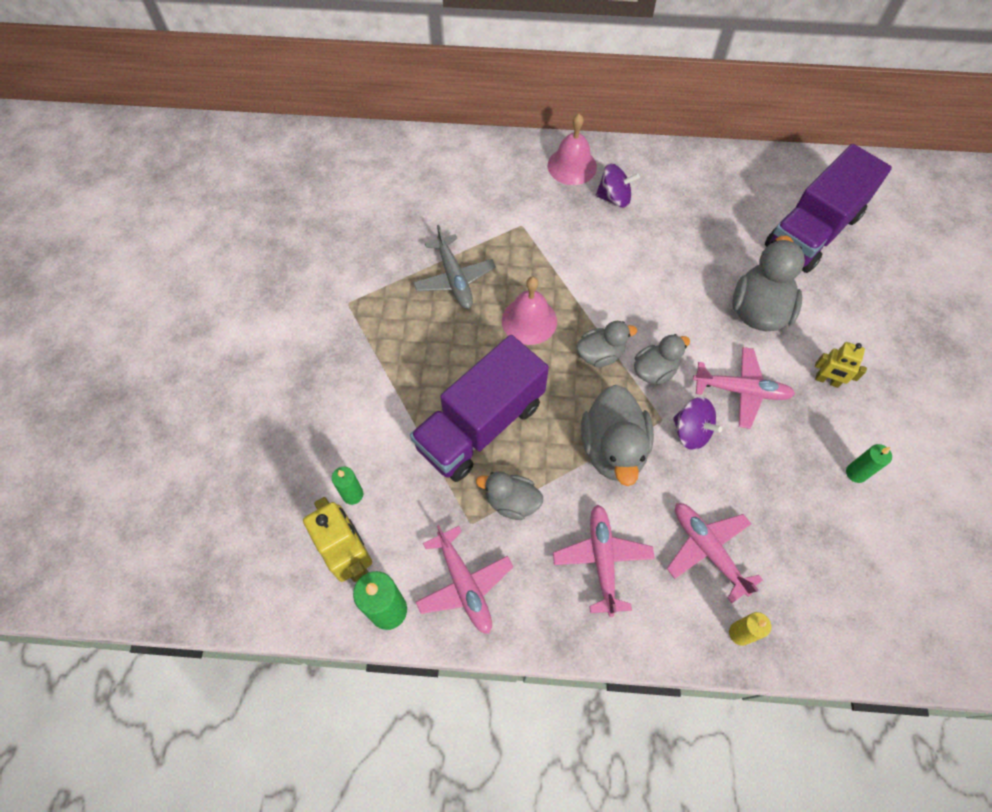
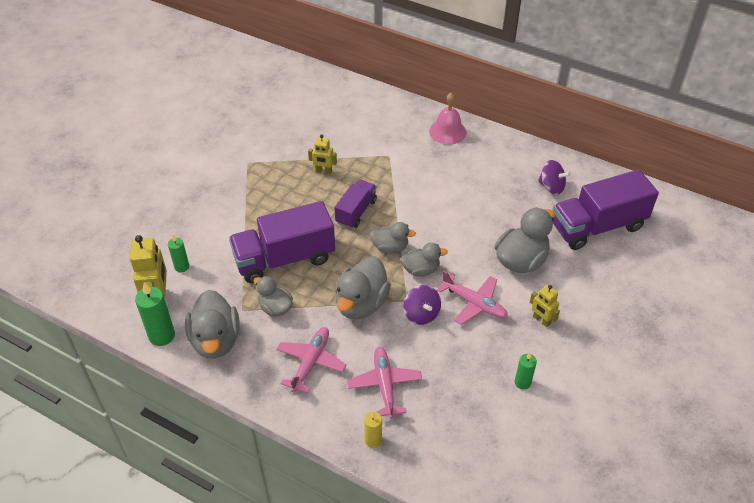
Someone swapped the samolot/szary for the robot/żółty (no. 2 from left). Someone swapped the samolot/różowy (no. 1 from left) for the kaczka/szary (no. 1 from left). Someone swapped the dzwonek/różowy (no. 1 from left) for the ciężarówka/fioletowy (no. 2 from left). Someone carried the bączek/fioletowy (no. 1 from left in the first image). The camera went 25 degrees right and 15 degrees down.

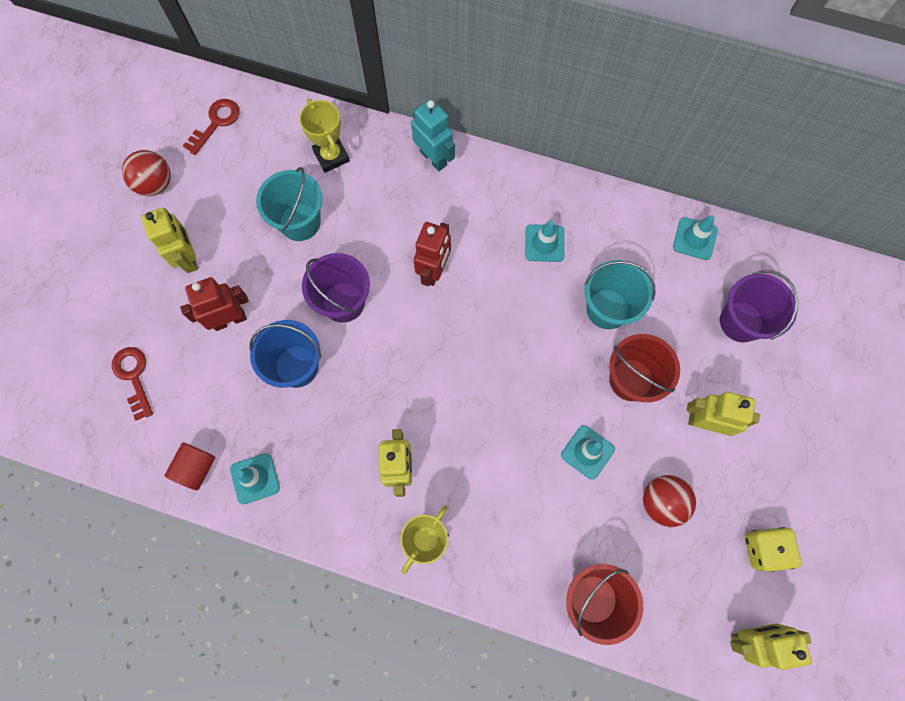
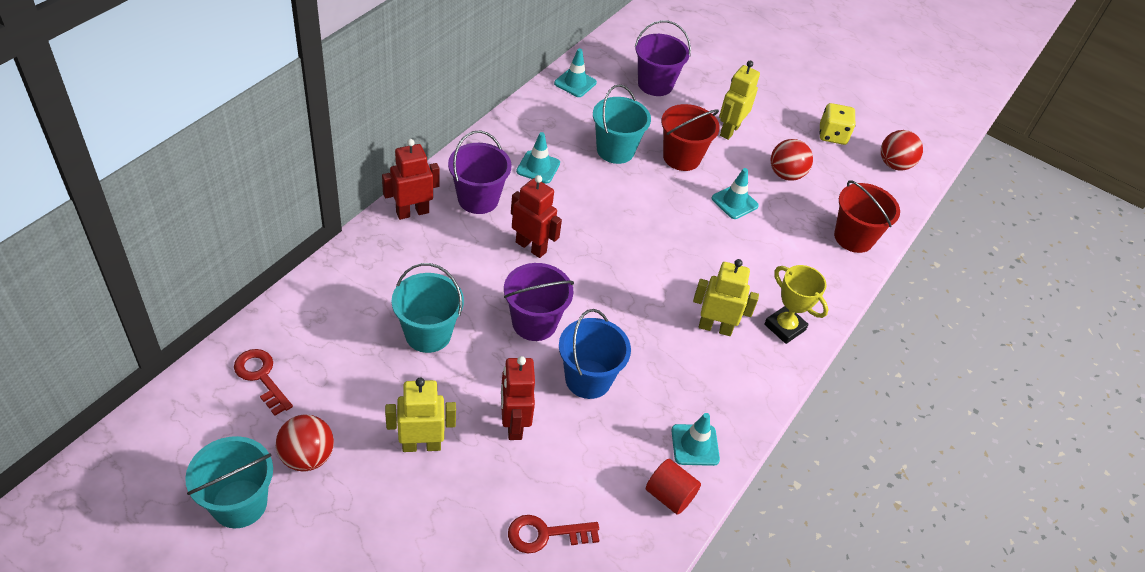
Someone took away the puchar/żółty (no. 1 from left). Someone repainted the robot/turkusowy, which became the robot/czerwony (no. 1 from left). Someone swapped the robot/żółty (no. 4 from left) for the piłka/czerwony (no. 3 from left). Someone put down the wiadro/turkusowy (no. 1 from left). Someone put down the wiadro/fioletowy (no. 1 from left). The camera went 80 degrees left and 25 degrees down.

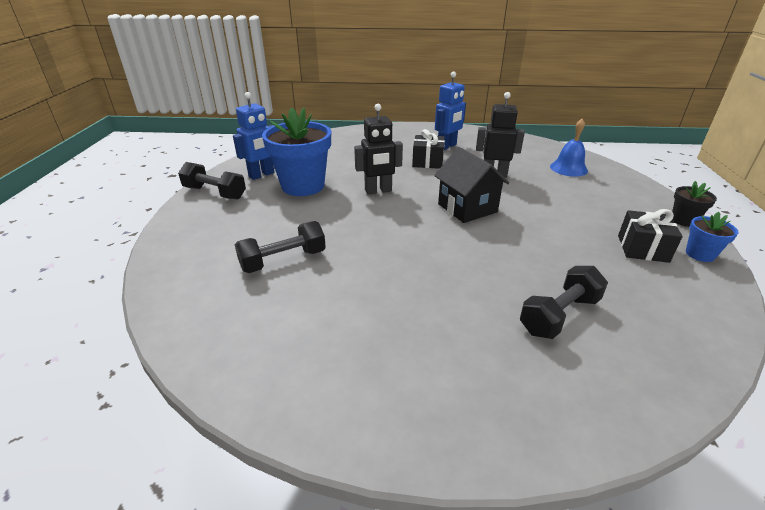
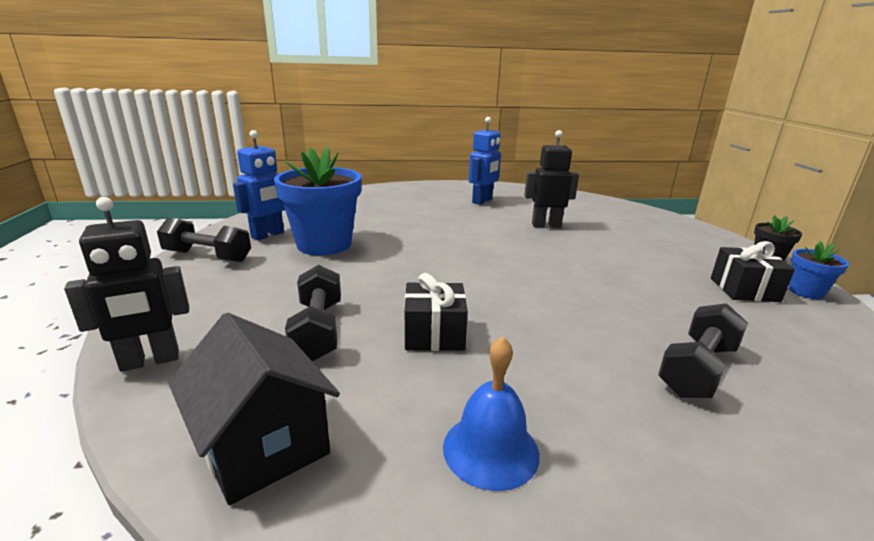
Someone rotated the hantel/czarny (no. 2 from left) by 60 degrees counterclockwise. Someone carried the robot/czarny (no. 1 from left). Someone carried the prezent/czarny (no. 1 from left). Someone carried the domek/czarny. Someone carried the dzwonek/niebieski. The camera went 10 degrees left and 10 degrees down.

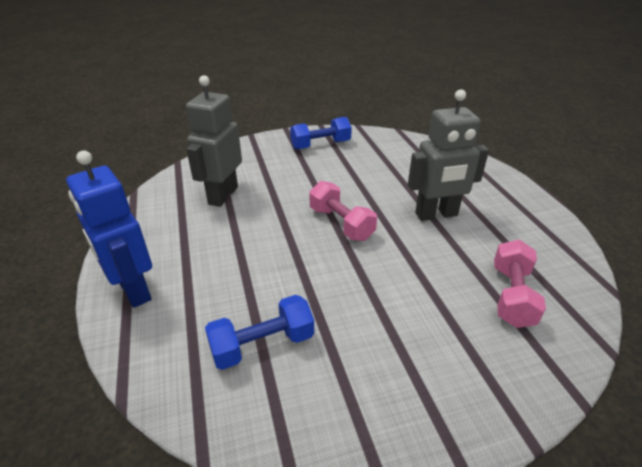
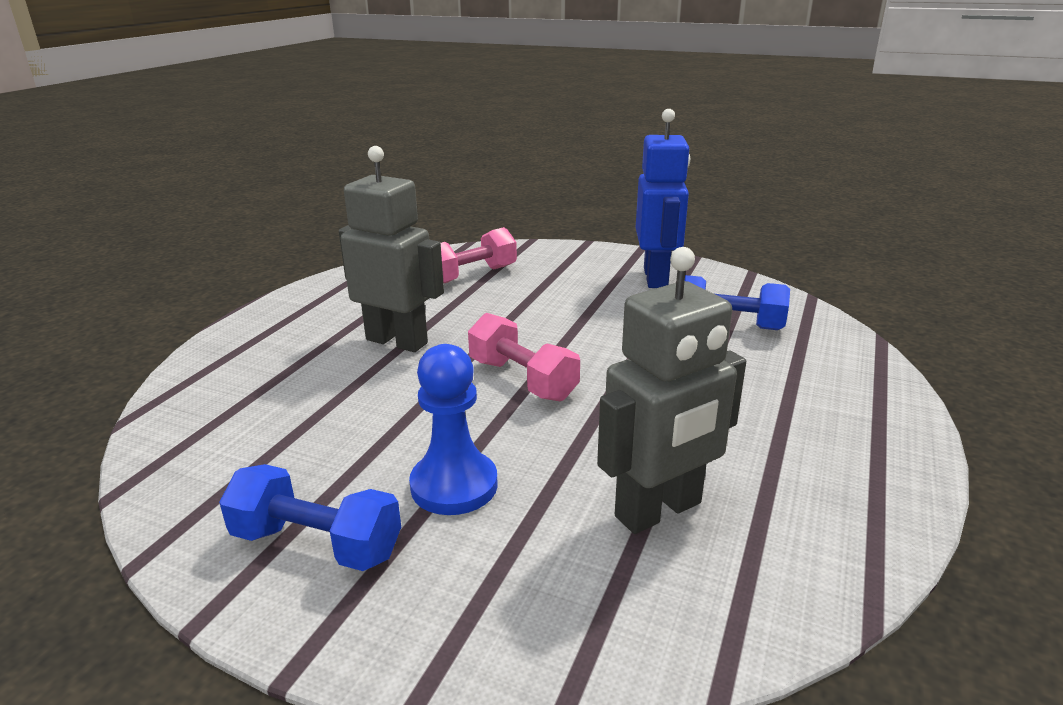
Someone carried the robot/niebieski. Someone rotated the hantel/różowy (no. 1 from left in the first image) by 45 degrees counterclockwise. Someone put down the pionek/niebieski. The camera went 140 degrees left and 10 degrees down.

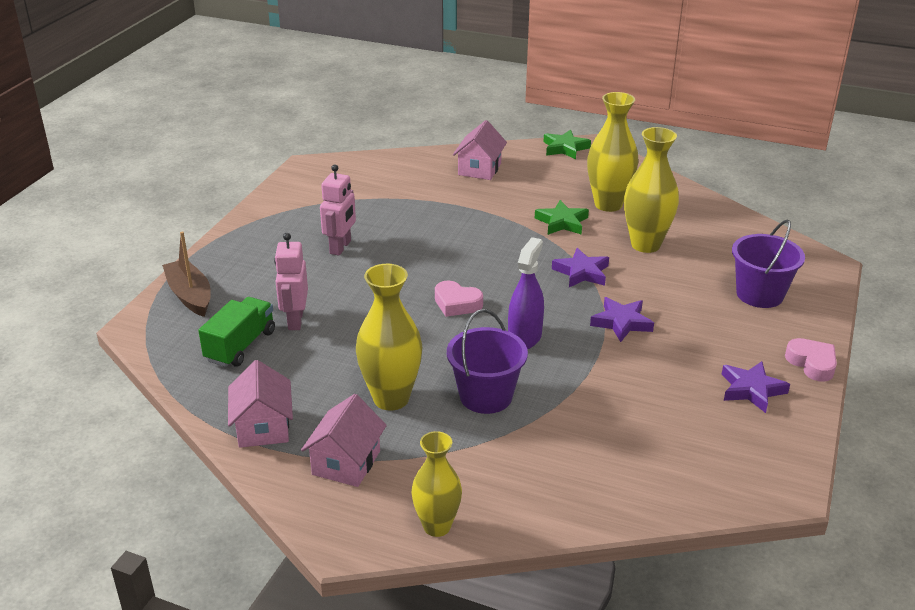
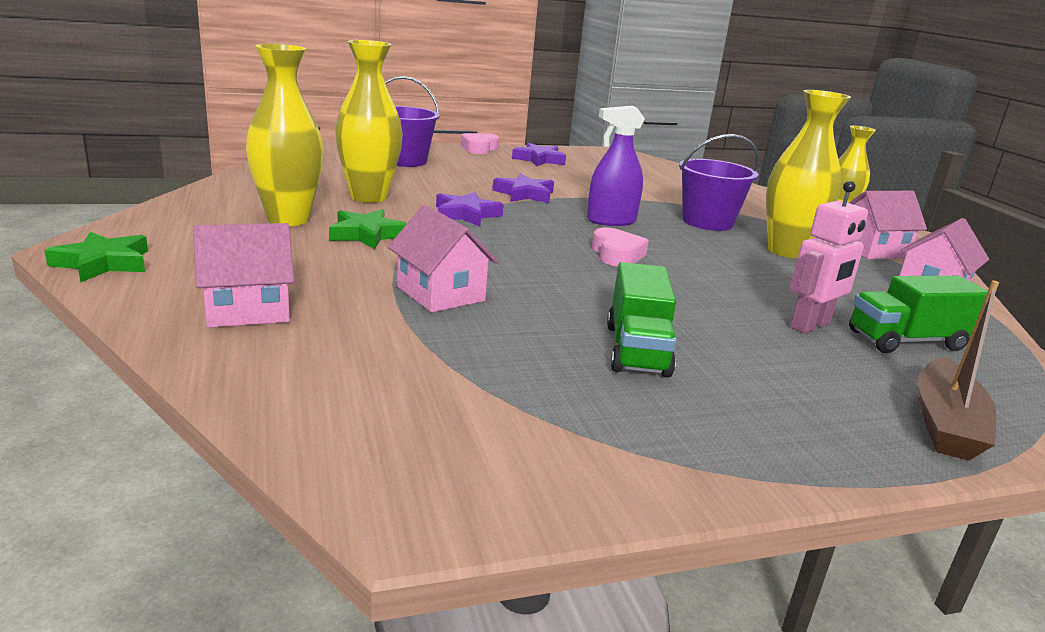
Someone swapped the robot/różowy (no. 2 from left) for the ciężarówka/zielony (no. 1 from left). Someone put down the domek/różowy (no. 2 from left). The camera went 130 degrees left and 10 degrees down.

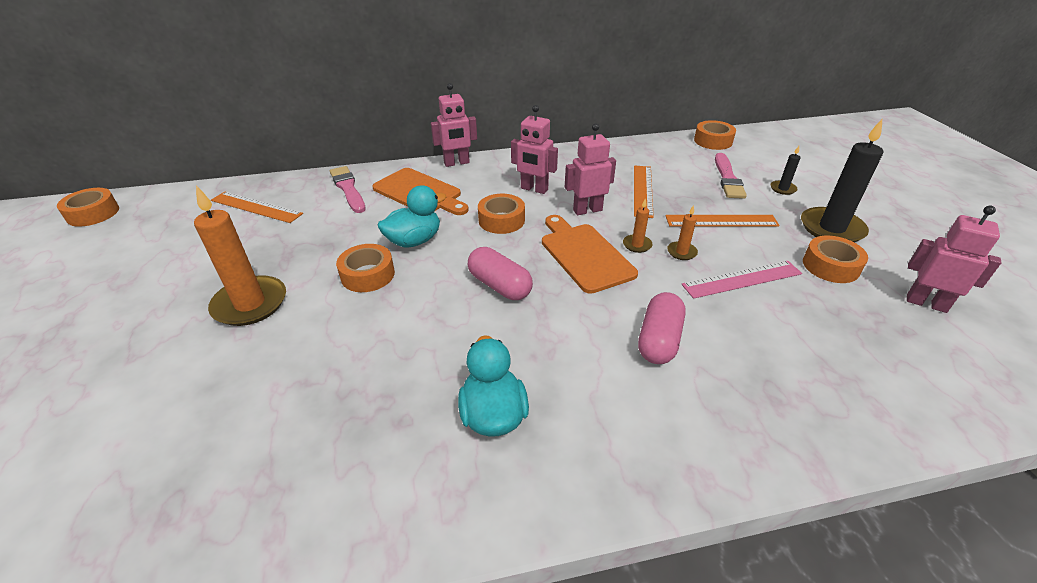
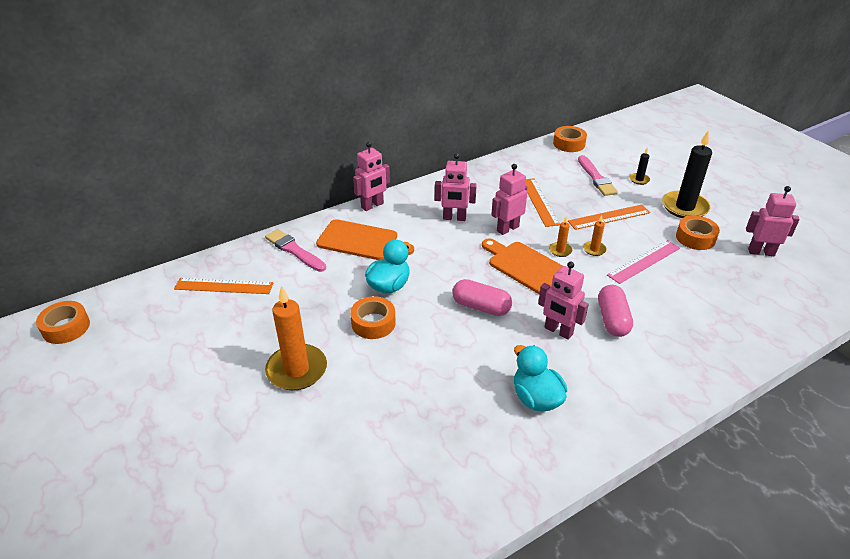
Someone took away the taśma klejąca/pomarańczowy (no. 3 from left). Someone put down the robot/różowy (no. 4 from left). The camera went 20 degrees left and 0 degrees up.

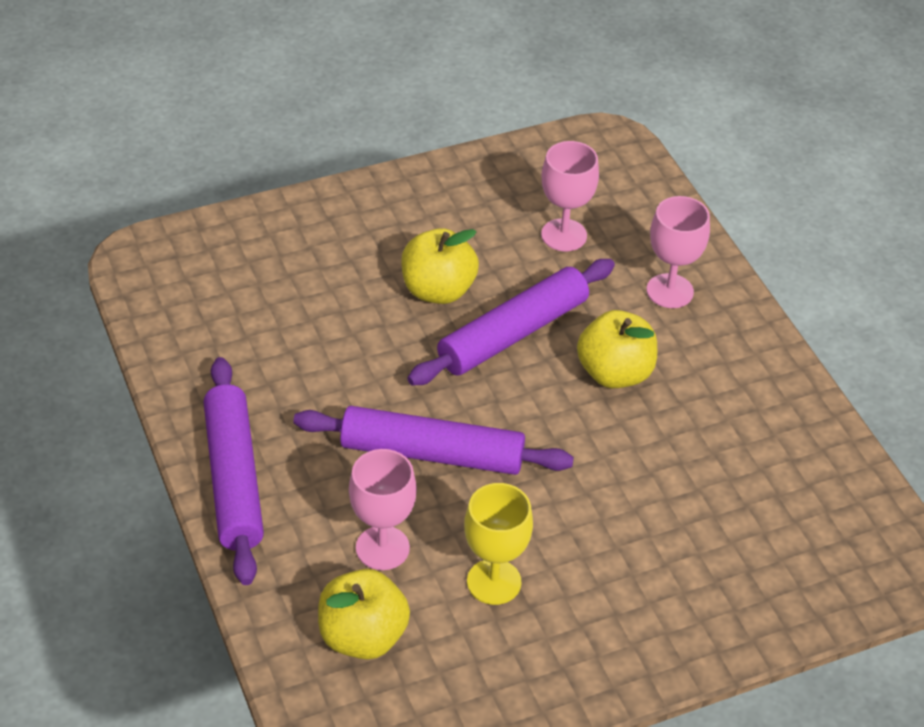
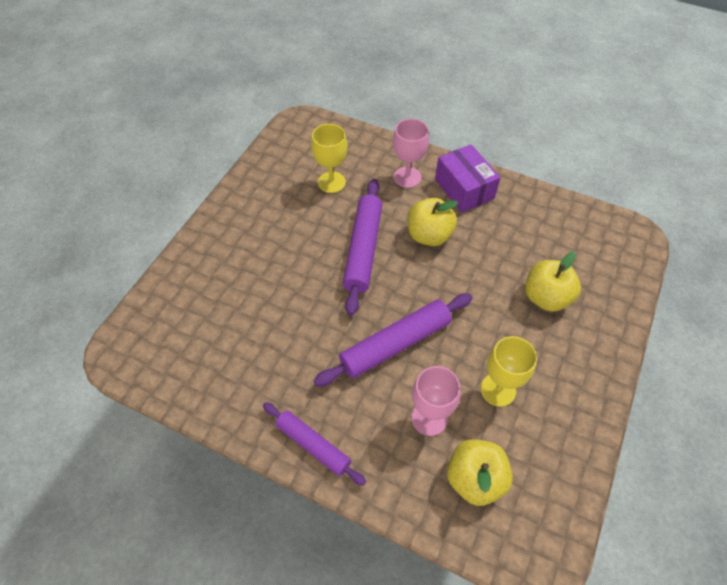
Someone scaled the wałek do ciasta/fioletowy (no. 1 from left) by 0.64. Someone carried the jabłko/żółty (no. 2 from left in the first image). Someone repainted the kielich/różowy (no. 2 from left), which became the kielich/żółty (no. 1 from left). Someone put down the pudełko/fioletowy. The camera went 40 degrees left and 10 degrees up.

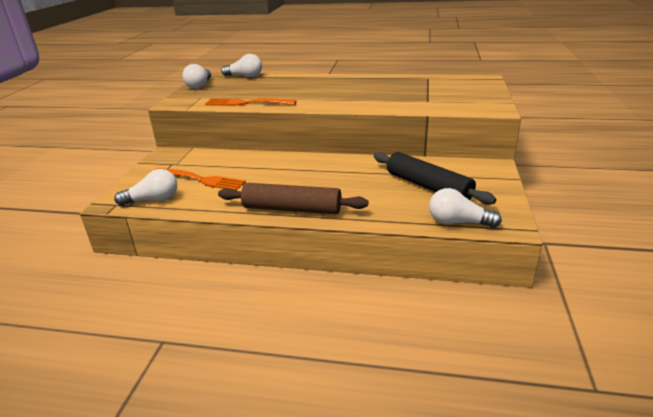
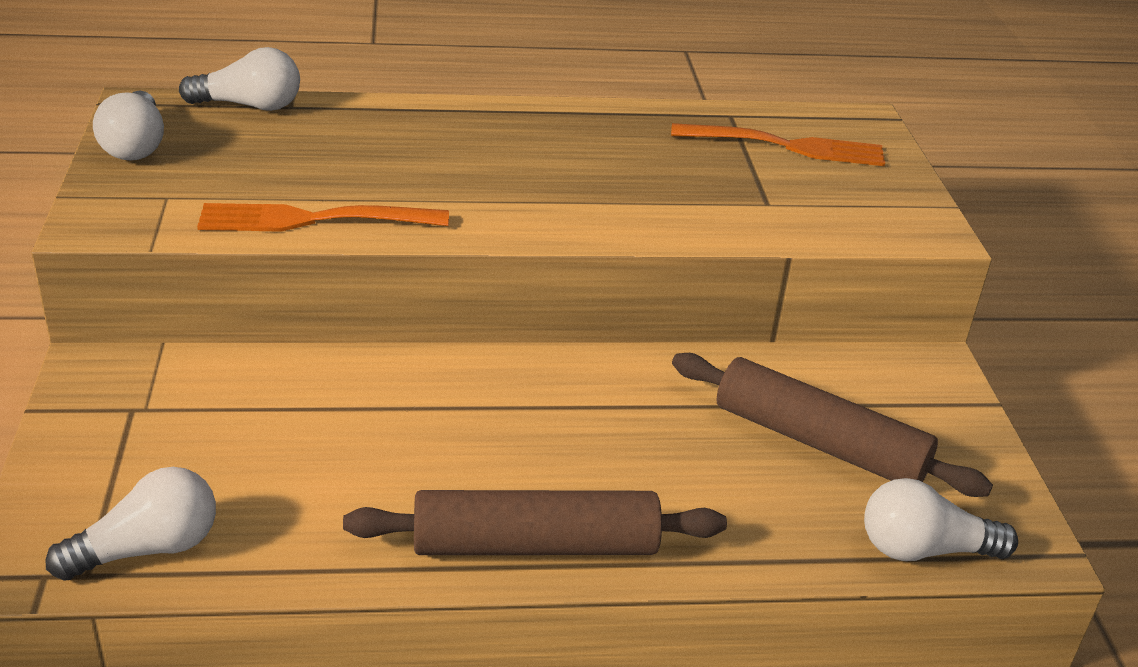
Someone carried the widelec/pomarańczowy (no. 1 from left in the first image). Someone repainted the wałek do ciasta/czarny, which became the wałek do ciasta/brązowy (no. 2 from left). The camera went 20 degrees left and 5 degrees up.

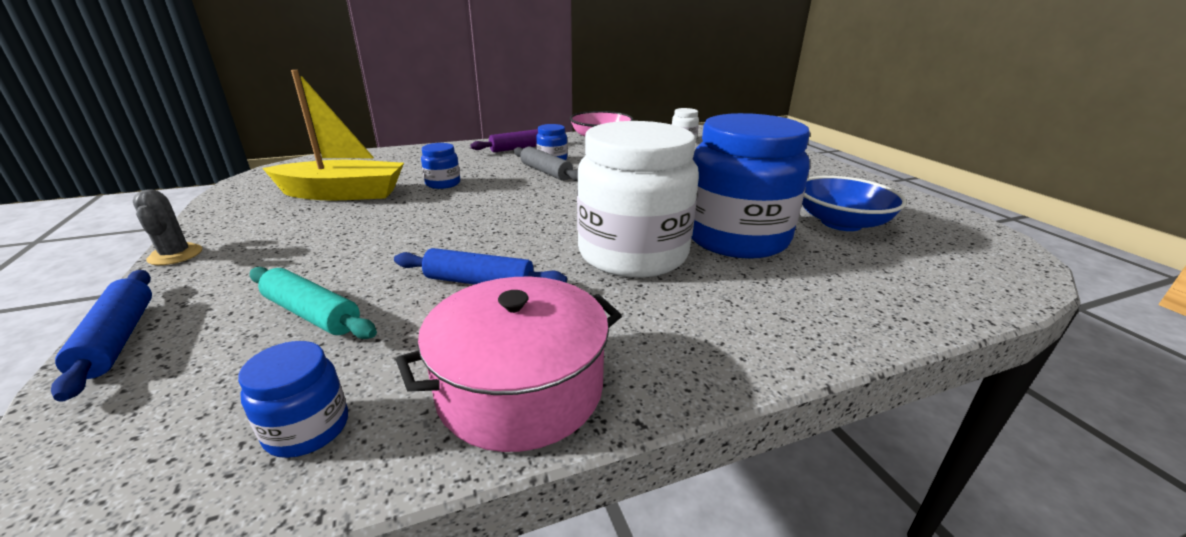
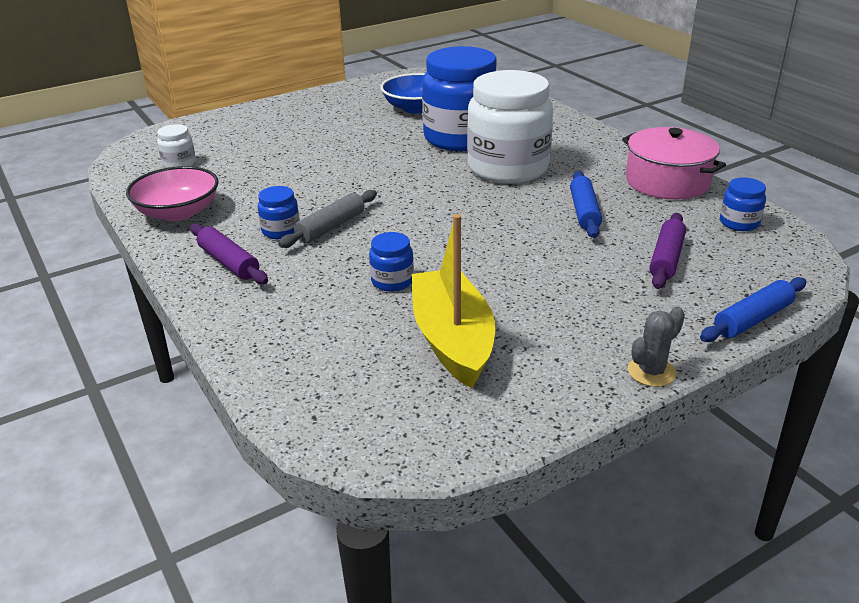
Someone repainted the wałek do ciasta/turkusowy, which became the wałek do ciasta/fioletowy (no. 2 from left). The camera went 100 degrees left and 5 degrees up.

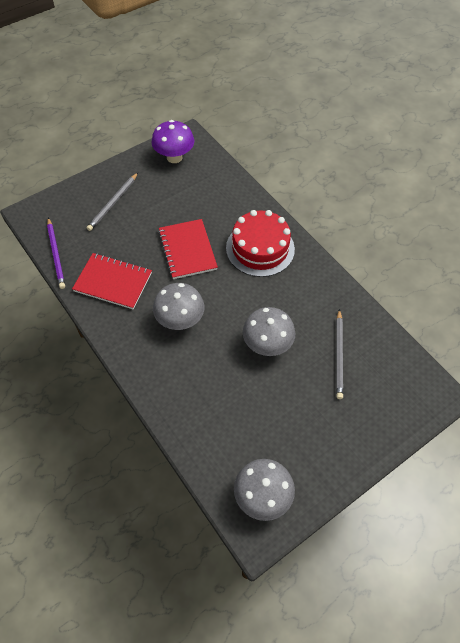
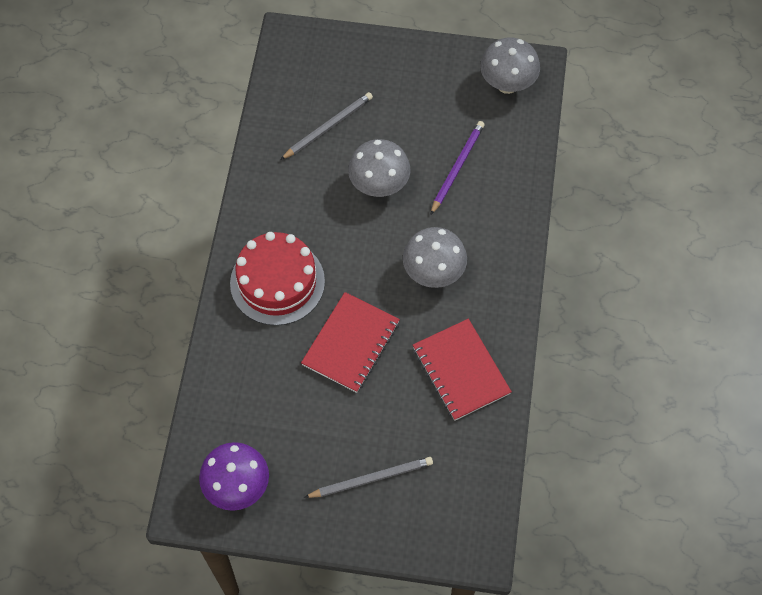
Someone carried the ołówek/fioletowy. The camera went 135 degrees left and 5 degrees up.

